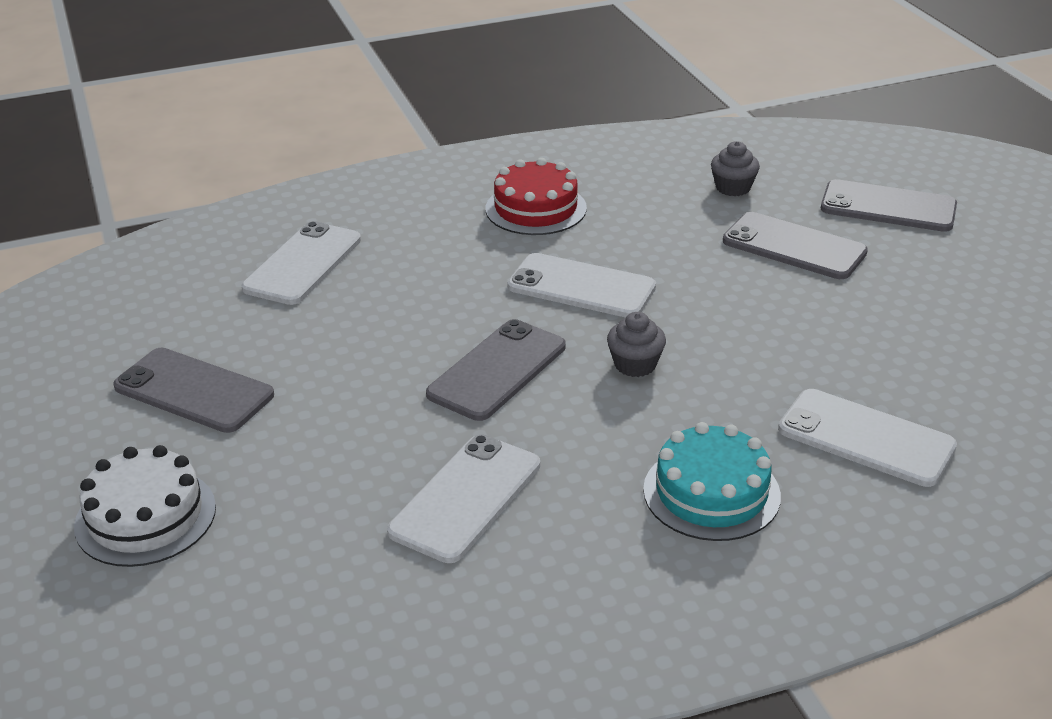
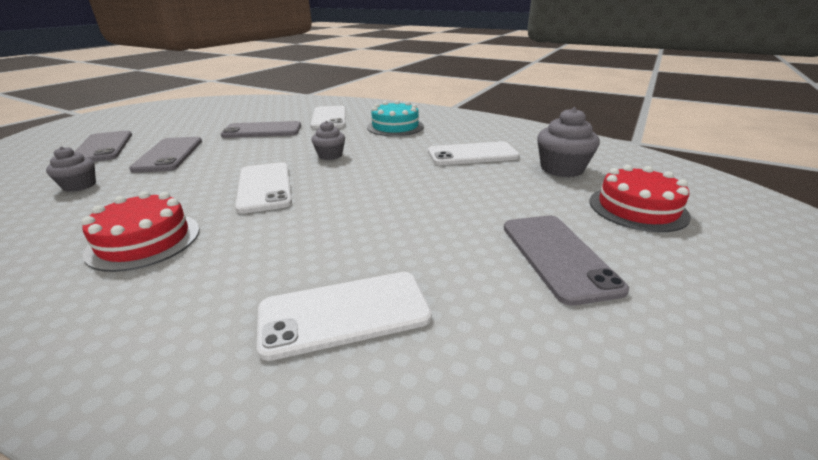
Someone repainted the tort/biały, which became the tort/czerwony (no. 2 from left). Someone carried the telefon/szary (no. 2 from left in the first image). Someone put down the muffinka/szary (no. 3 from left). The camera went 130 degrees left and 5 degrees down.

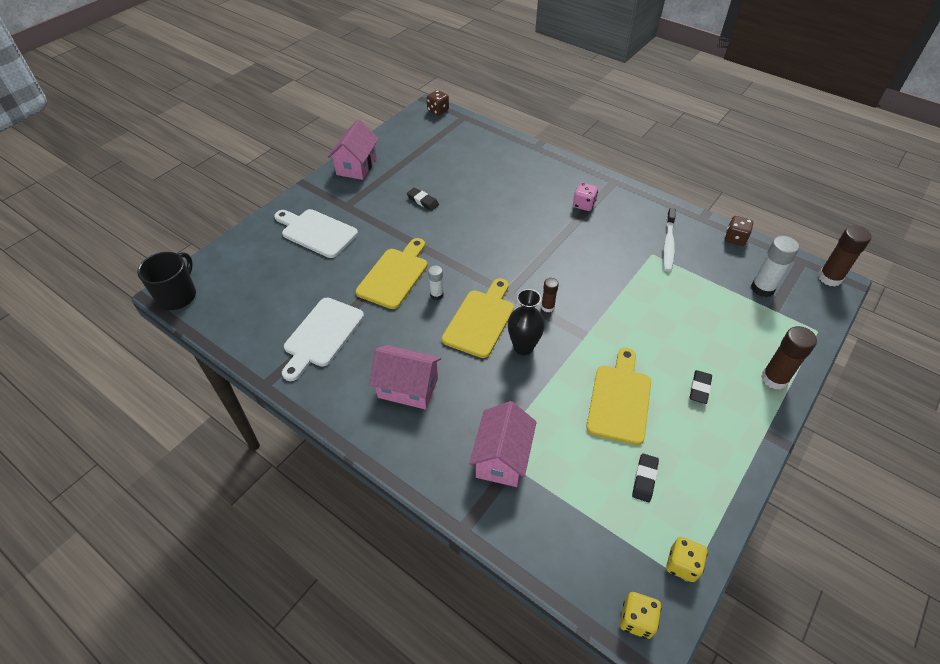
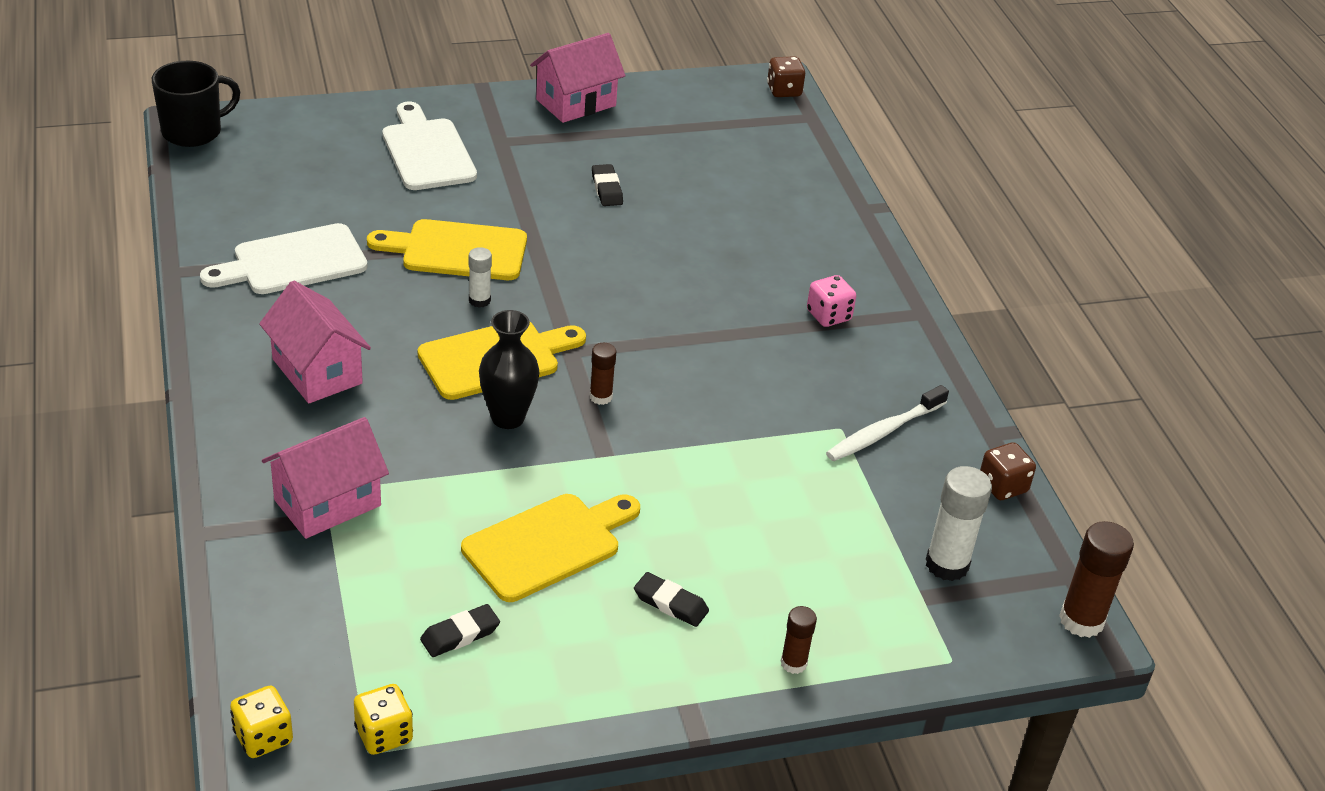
Someone rotated the deska do krojenia/żółty (no. 1 from left) by 150 degrees counterclockwise. Someone rotated the gumka do mazania/czarny (no. 3 from left) by 60 degrees clockwise. Someone scaled the klej w sztyfcie/brązowy (no. 2 from left) by 0.57. The camera went 35 degrees right and 10 degrees down.

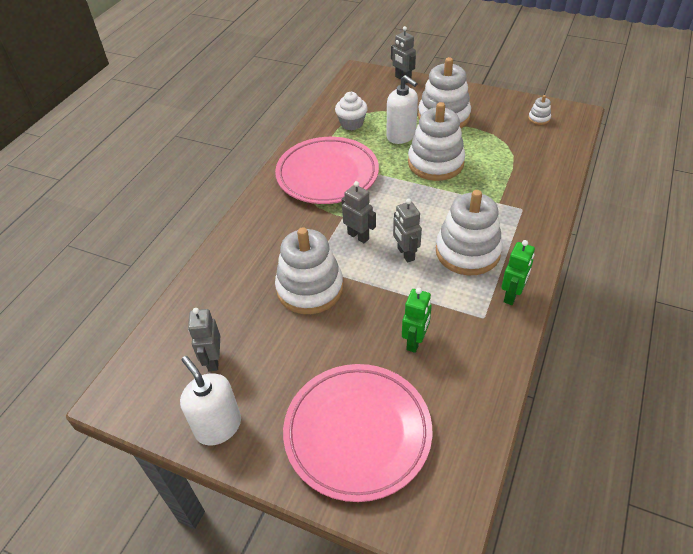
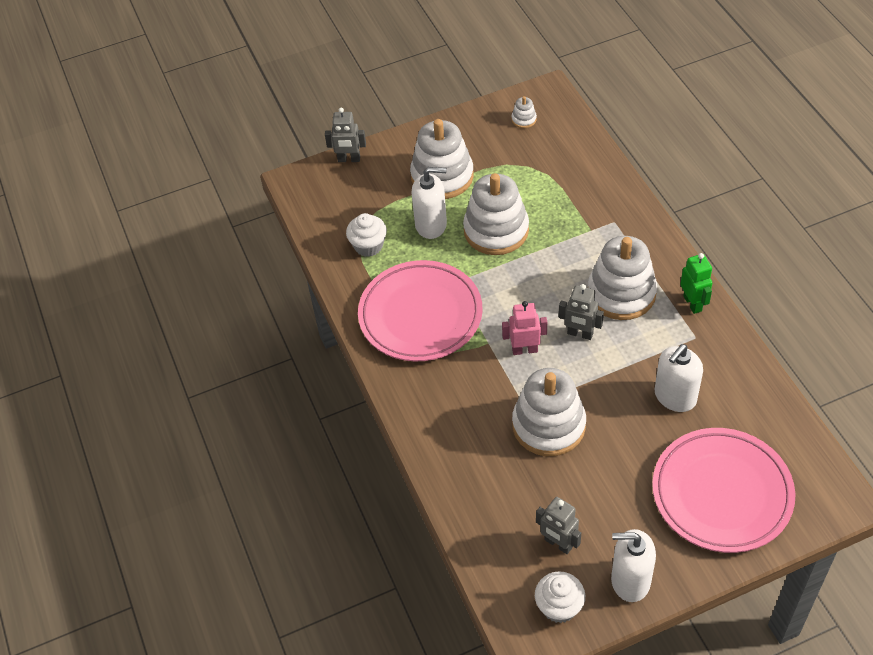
Someone repainted the robot/szary (no. 2 from left), which became the robot/różowy. Someone swapped the robot/zielony (no. 1 from left) for the dozownik mydła/biały (no. 3 from left). Someone put down the muffinka/biały (no. 2 from left). The camera went 45 degrees left and 5 degrees up.

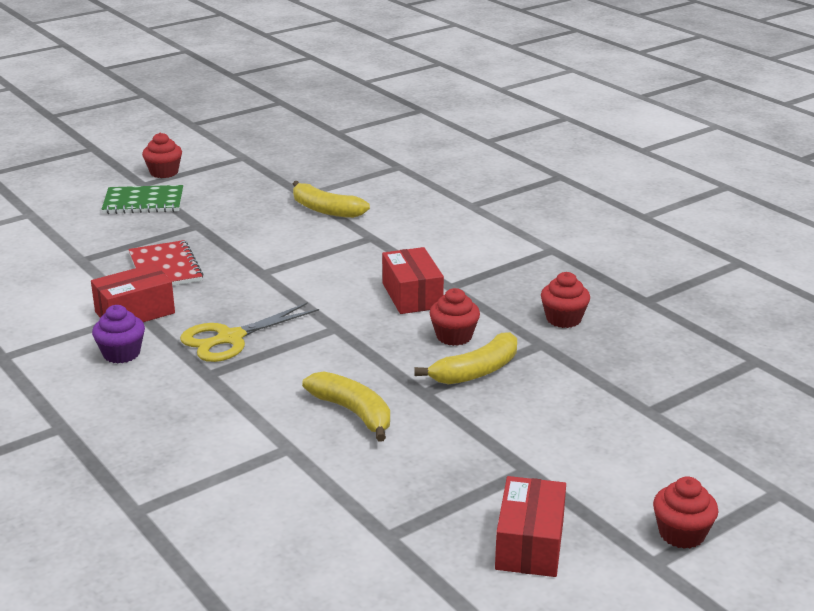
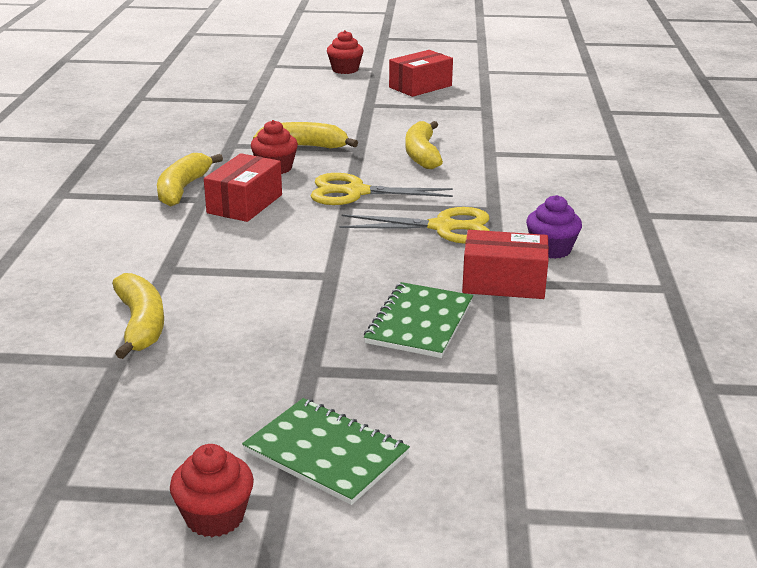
Someone repainted the zeszyt/czerwony, which became the zeszyt/zielony (no. 2 from left). Someone took away the muffinka/czerwony (no. 3 from left). Someone put down the banan/żółty (no. 2 from left). Someone put down the nożyczki/żółty (no. 1 from left). The camera went 140 degrees left and 0 degrees up.

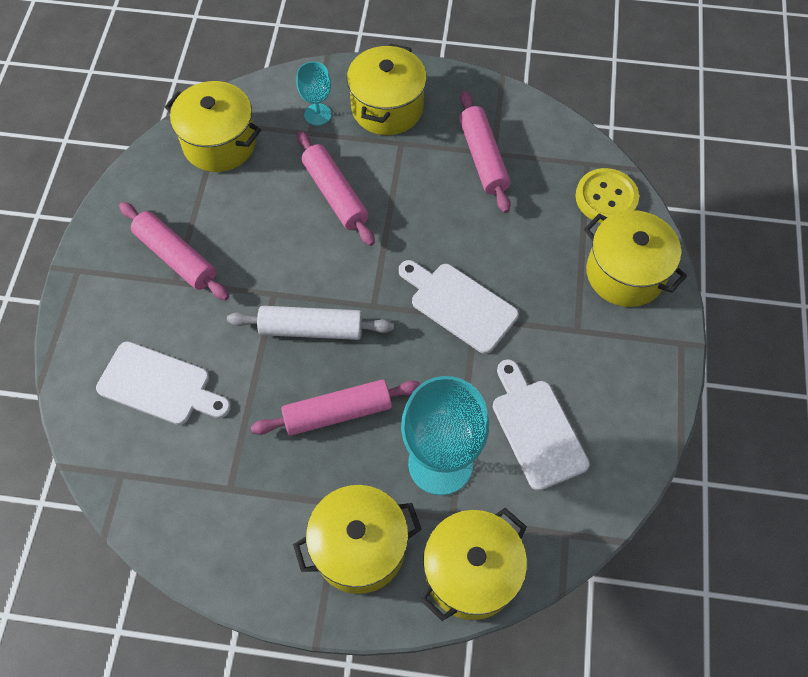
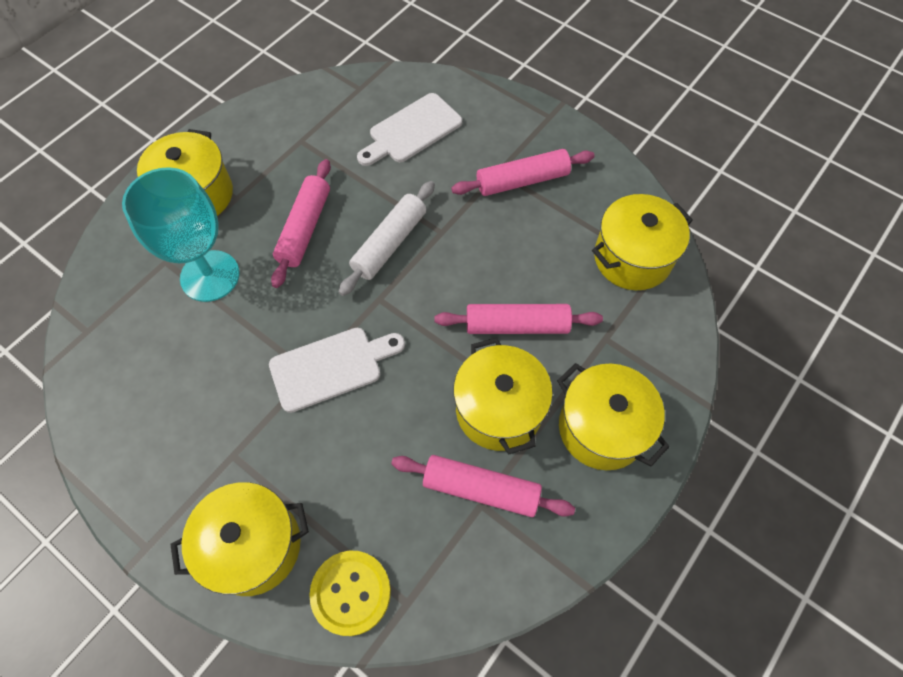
Someone took away the kielich/turkusowy (no. 1 from left). Someone carried the garnek/żółty (no. 4 from left in the first image). Someone took away the deska do krojenia/biały (no. 3 from left). The camera went 120 degrees right and 0 degrees up.

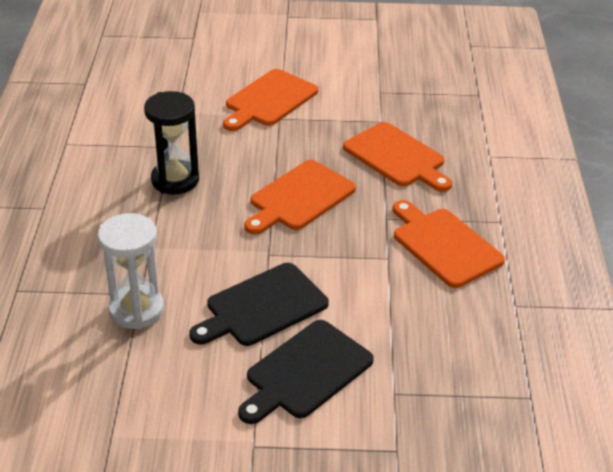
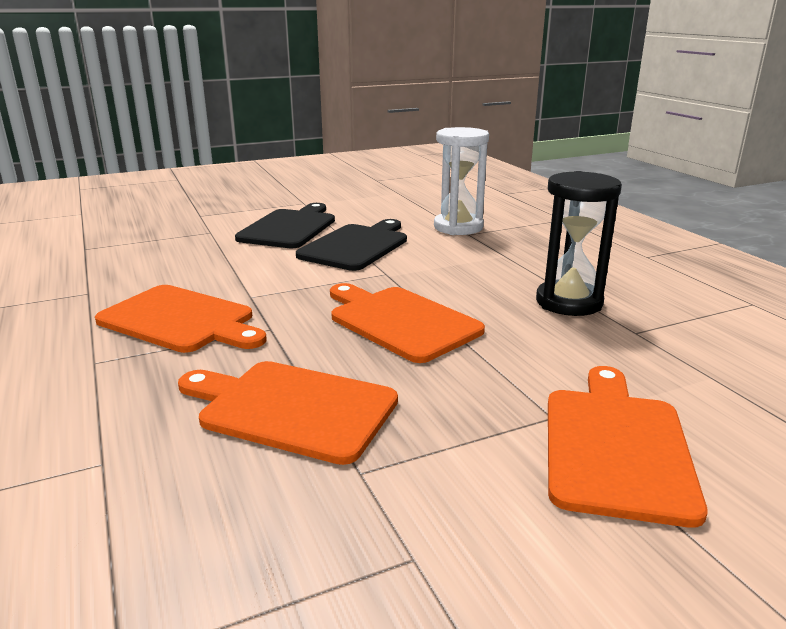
Someone rotated the deska do krojenia/pomarańczowy (no. 2 from left in the first image) by 60 degrees counterclockwise. The camera went 155 degrees right and 15 degrees down.

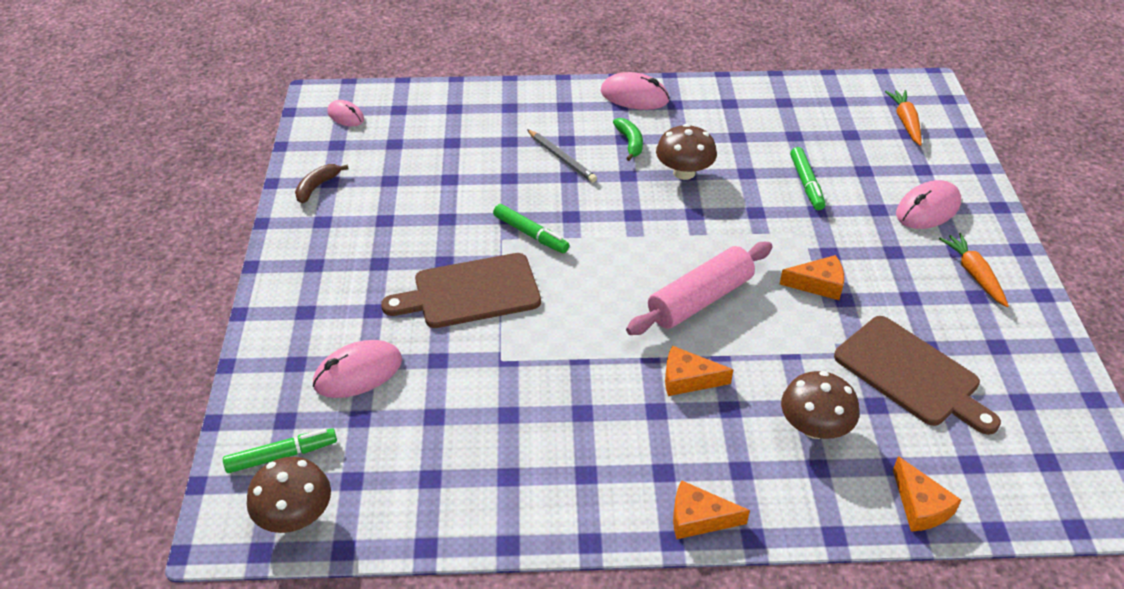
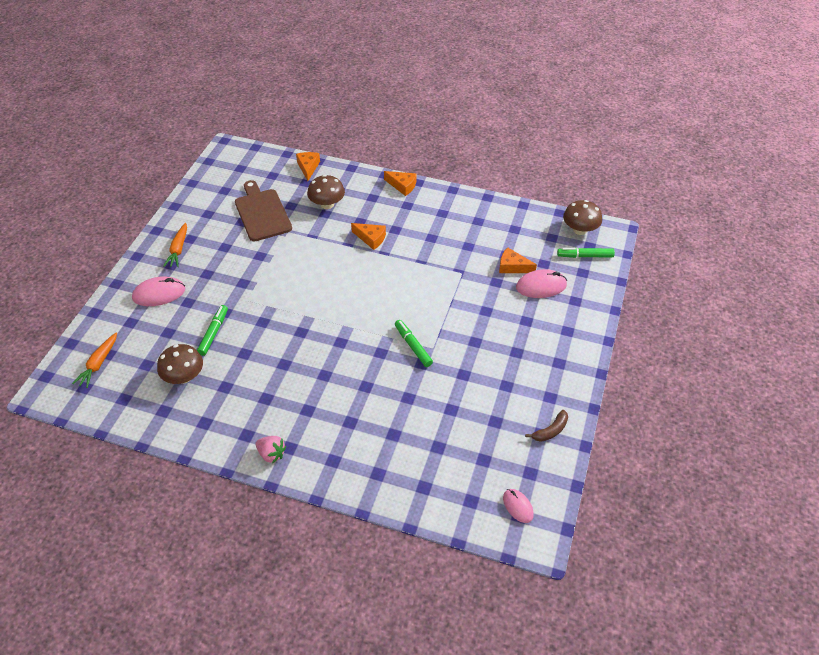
Someone took away the deska do krojenia/brązowy (no. 1 from left). Someone took away the ołówek/szary. Someone swapped the myszka/różowy (no. 3 from left) for the truskawka/różowy. Someone took away the banan/zielony. Someone took away the wałek do ciasta/różowy. Someone carried the grzyb/brązowy (no. 2 from left in the first image). Someone carried the ser/pomarańczowy (no. 3 from left in the first image). The camera went 160 degrees left and 5 degrees up.

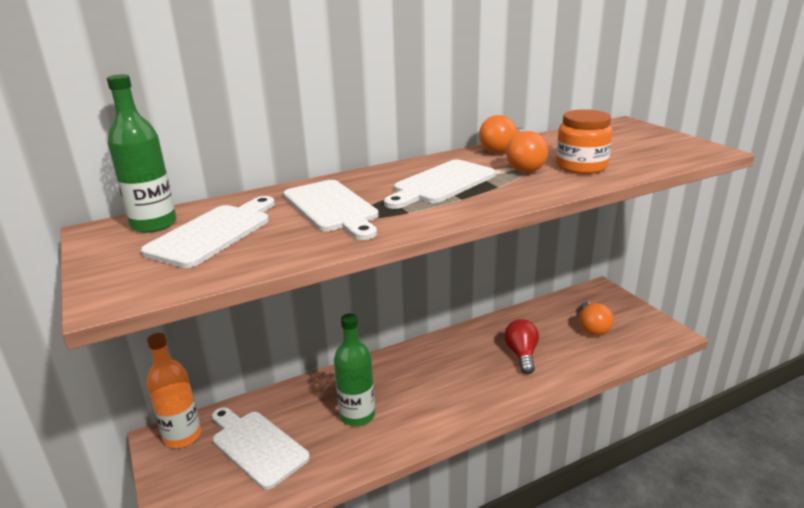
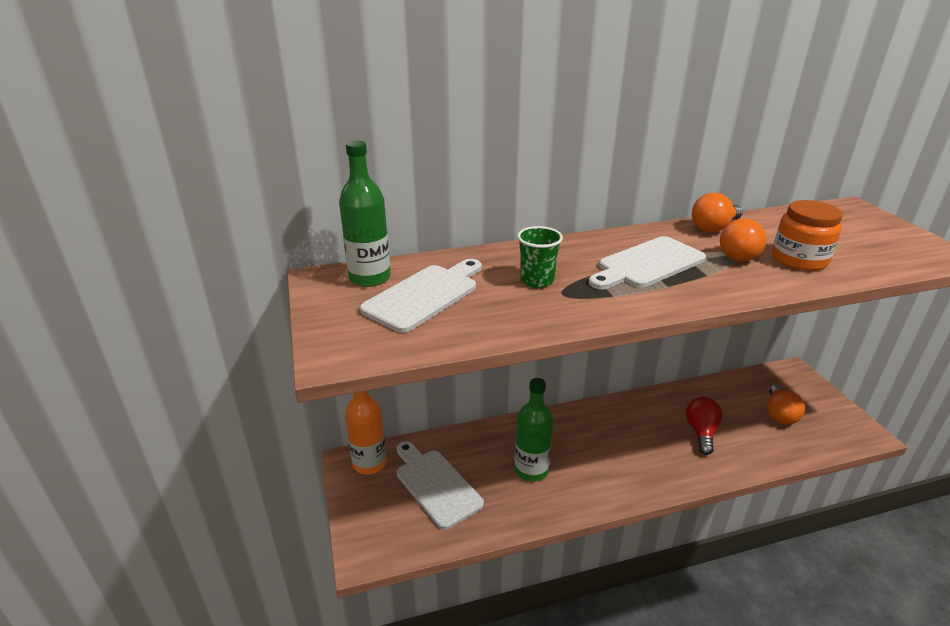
Someone swapped the deska do krojenia/biały (no. 3 from left) for the szklanka/zielony. The camera went 10 degrees right and 5 degrees up.

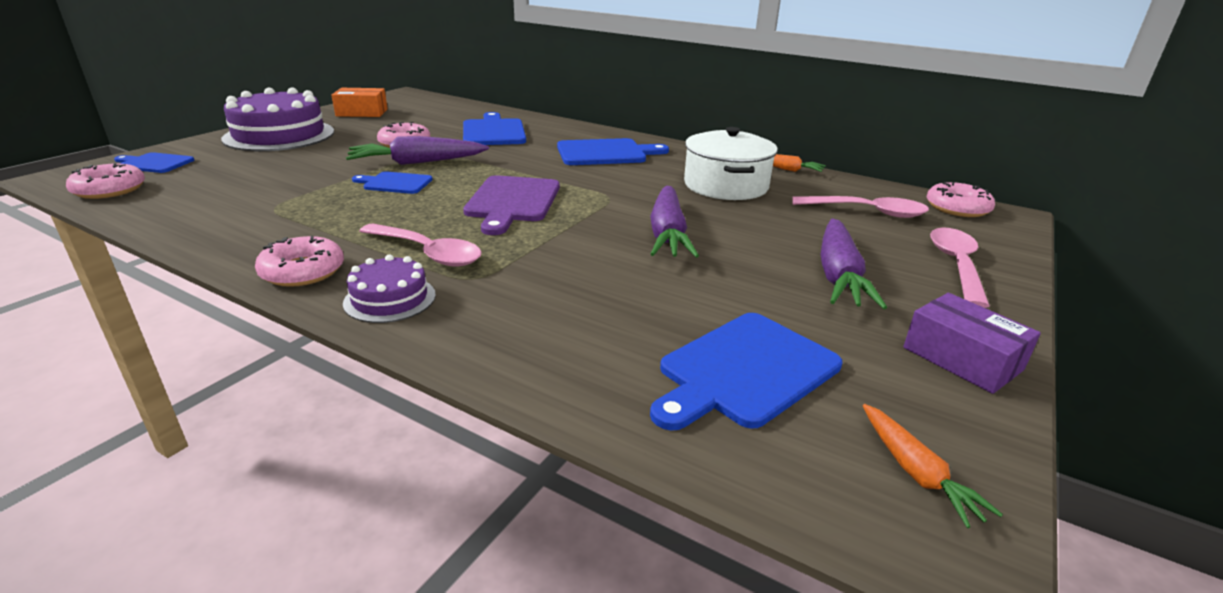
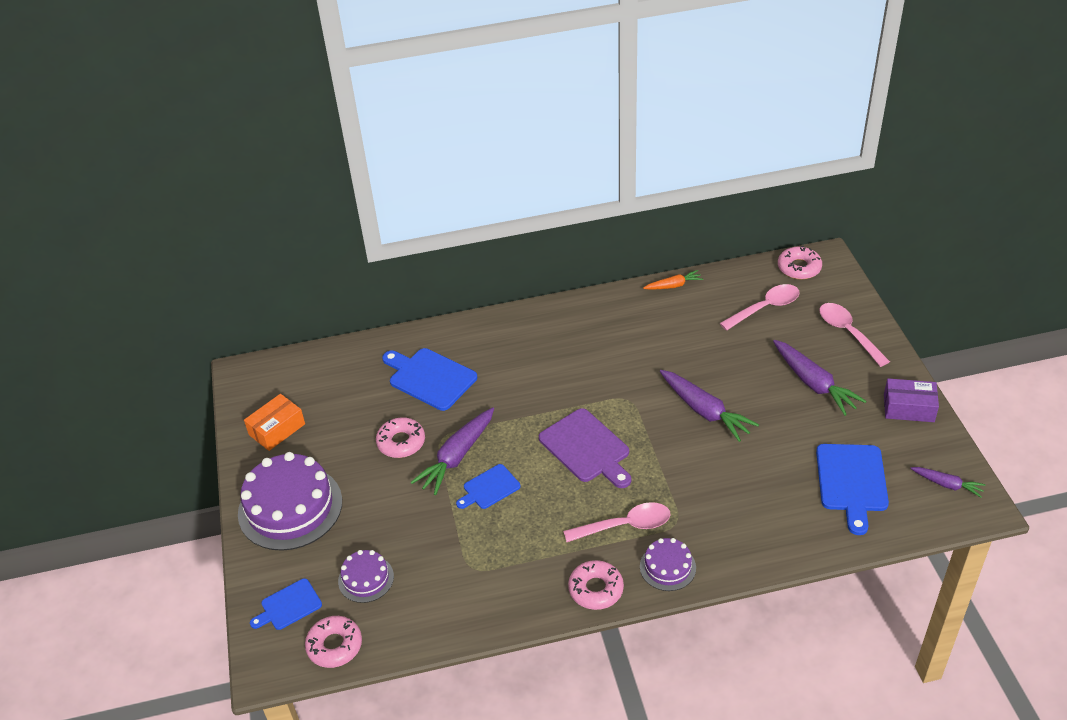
Someone took away the deska do krojenia/niebieski (no. 4 from left). Someone took away the garnek/biały. Someone repainted the marchewka/pomarańczowy (no. 2 from left), which became the marchewka/fioletowy (no. 4 from left). Someone put down the tort/fioletowy (no. 2 from left). The camera went 40 degrees left and 15 degrees up.

